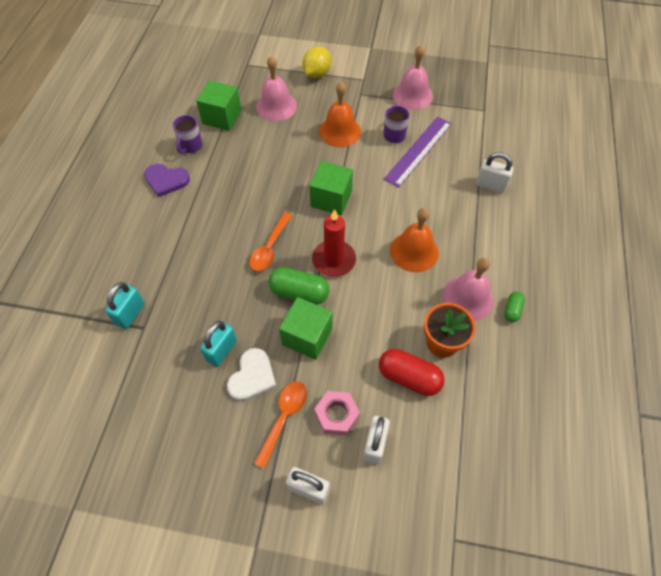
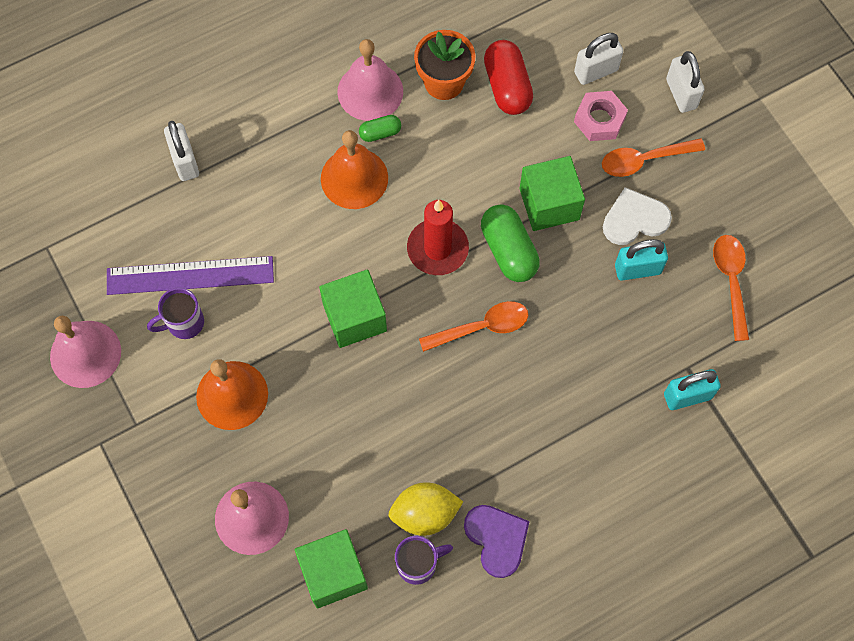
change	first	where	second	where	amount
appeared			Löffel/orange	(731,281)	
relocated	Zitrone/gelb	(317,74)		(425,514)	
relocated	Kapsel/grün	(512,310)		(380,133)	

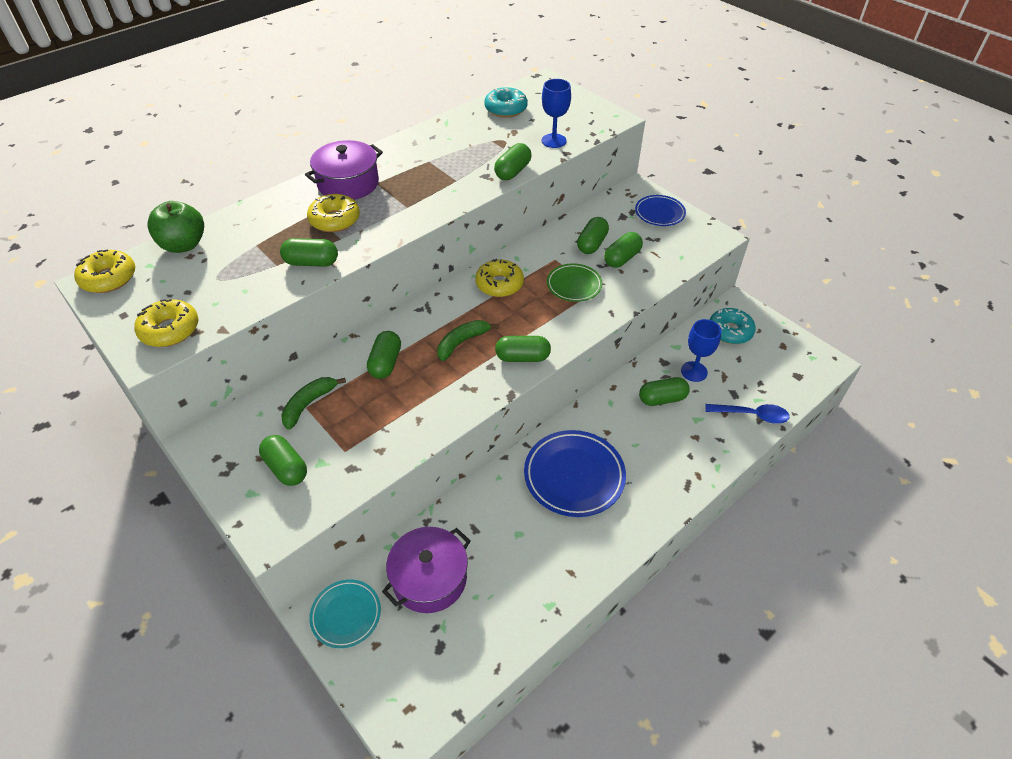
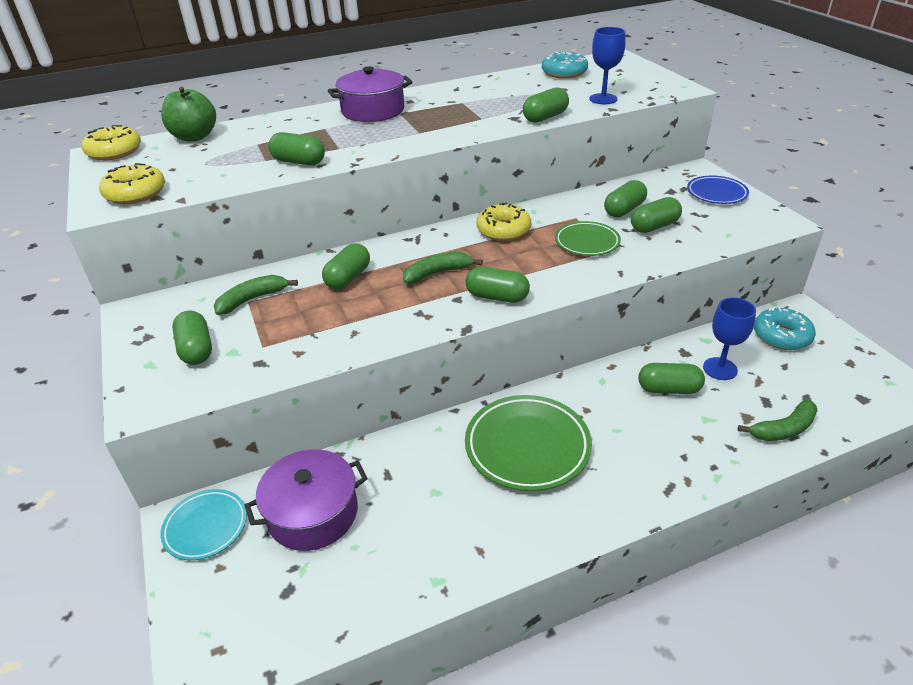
change	first	where	second	where	amount
missing	Donut/gelb	(335,220)			
exchanged	Löffel/blau	(752,415)	Banane/grün	(784,429)	
colour	Teller/blau	(574,476)	Teller/grün	(527,446)	

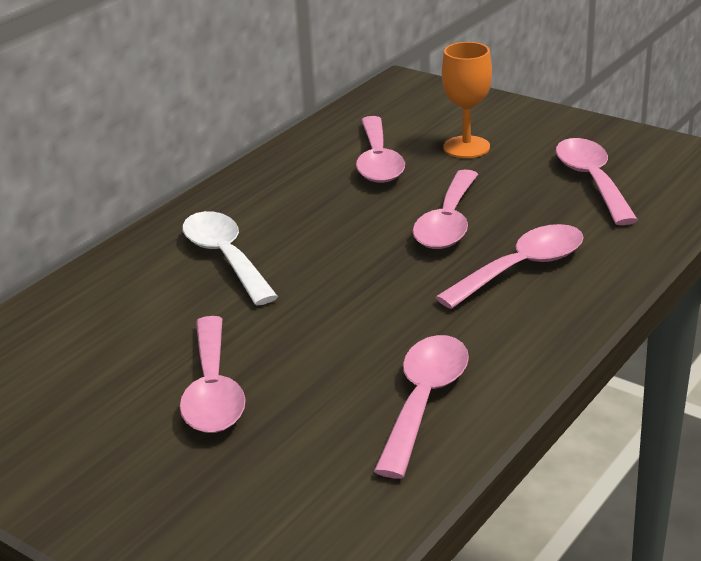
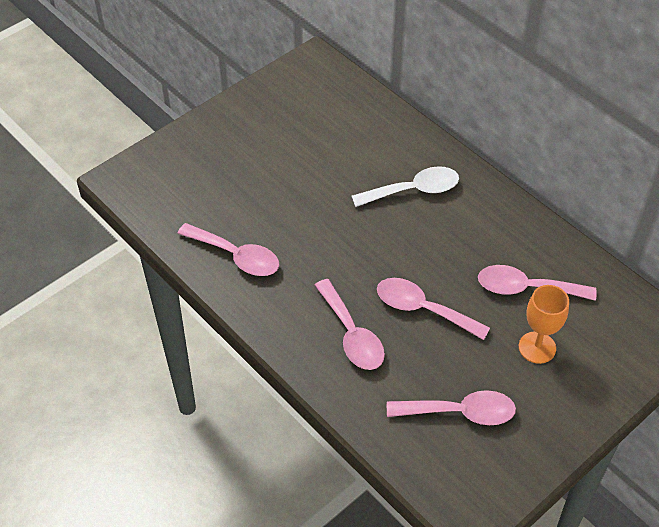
change	first	where	second	where	amount
missing	Löffel/rosa	(213,391)			

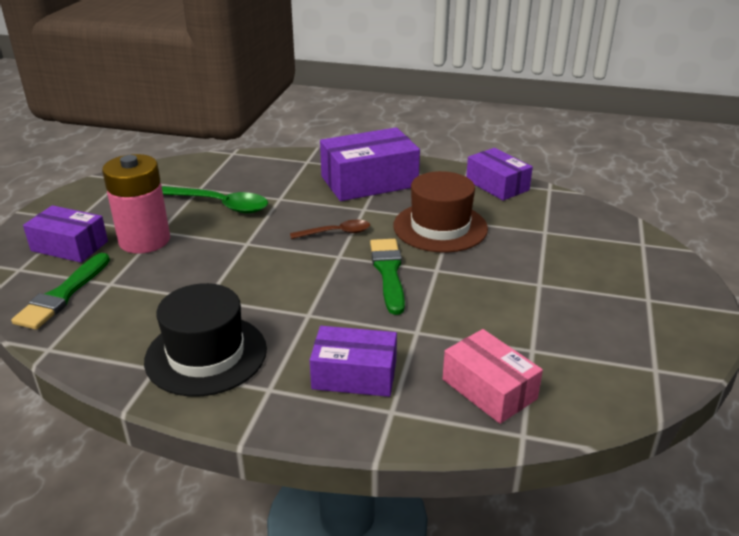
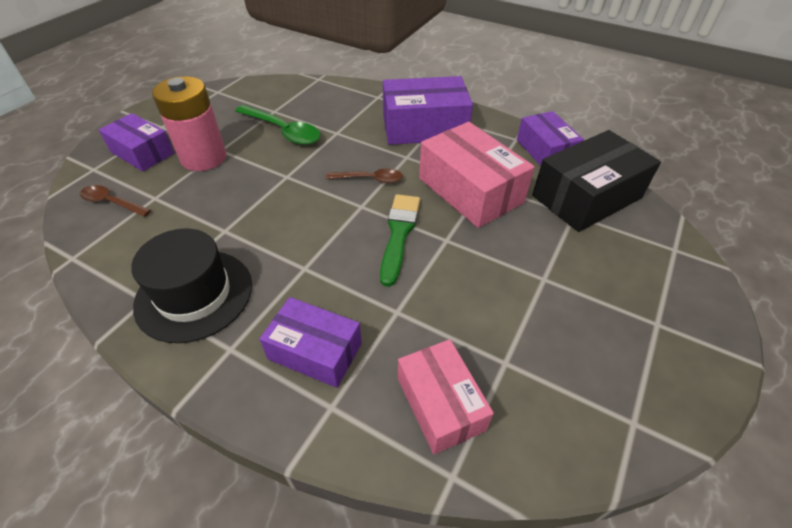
change	first	where	second	where	amount
appeared			Schachtel/schwarz	(586,196)	
exchanged	Pinsel/grün	(63,295)	Löffel/braun	(112,202)	
exchanged	Hut/braun	(440,227)	Schachtel/rosa	(470,190)	

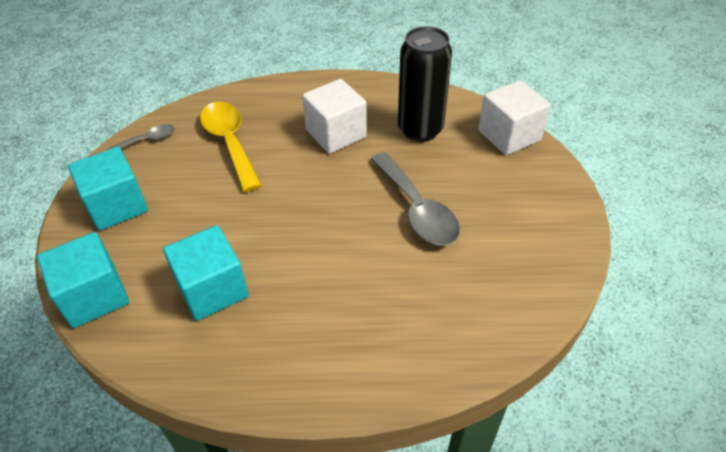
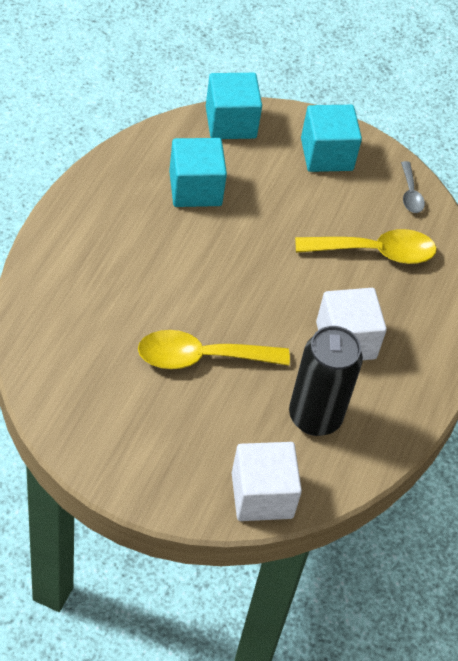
change	first	where	second	where	amount
colour	Löffel/grau	(417,210)	Löffel/gelb	(201,357)	

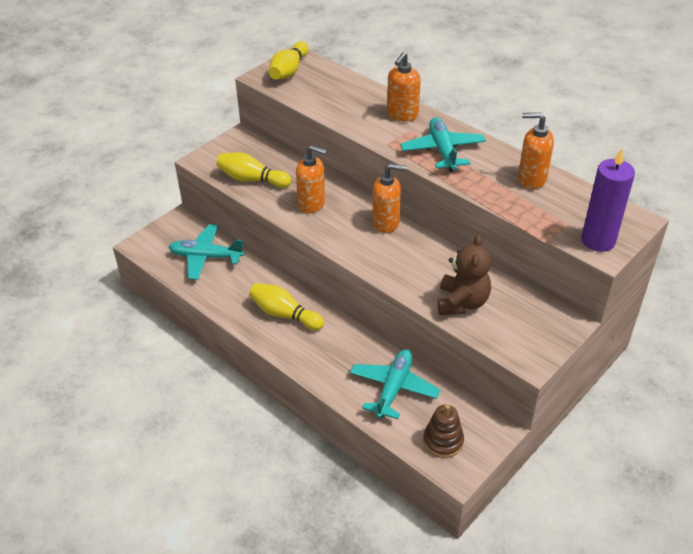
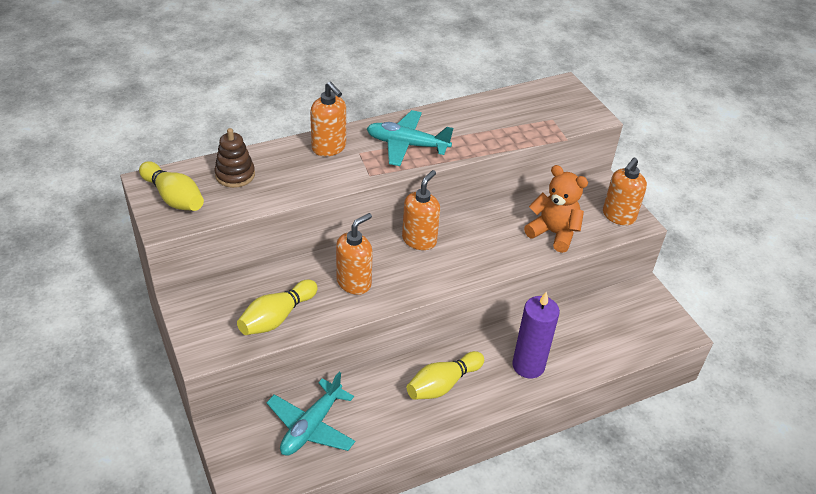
change	first	where	second	where	amount
missing	Flugzeug/türkis	(393,388)			
relocated	Stapelspielzeug/braun	(443,441)		(235,175)	
relocated	Seifenspender/orange	(531,179)		(618,216)	
relocated	Kerze/lila	(598,241)		(528,365)	
colour	Teddybär/braun	(462,302)	Teddybär/orange	(553,233)	

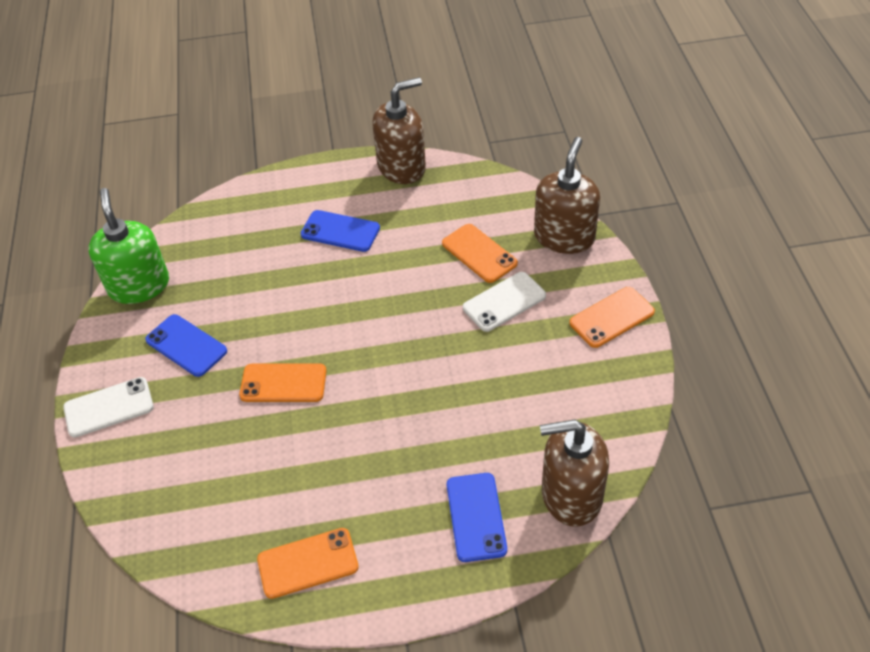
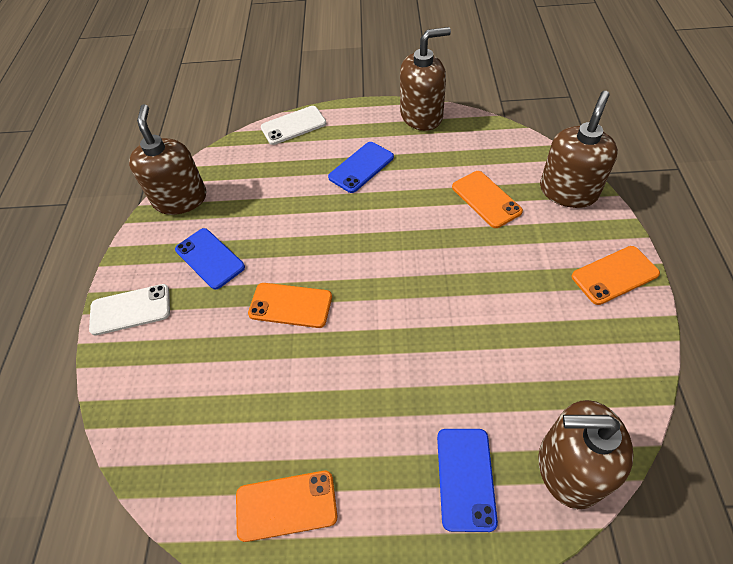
change	first	where	second	where	amount
relocated	Handy/weiß	(504,302)		(293,125)	
colour	Seifenspender/grün	(139,285)	Seifenspender/braun	(180,199)	
spun	Handy/blau	(340,231)		(361,167)	75 degrees counterclockwise

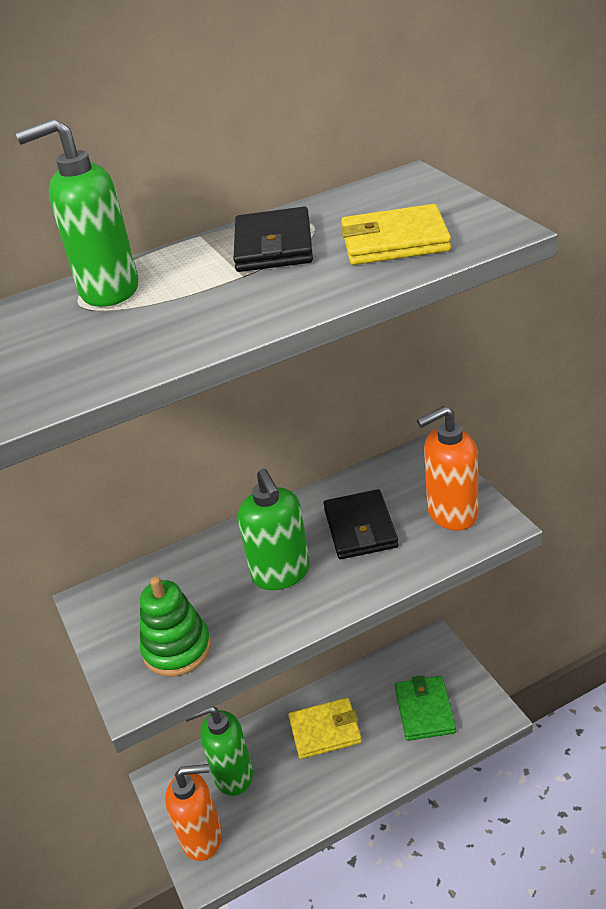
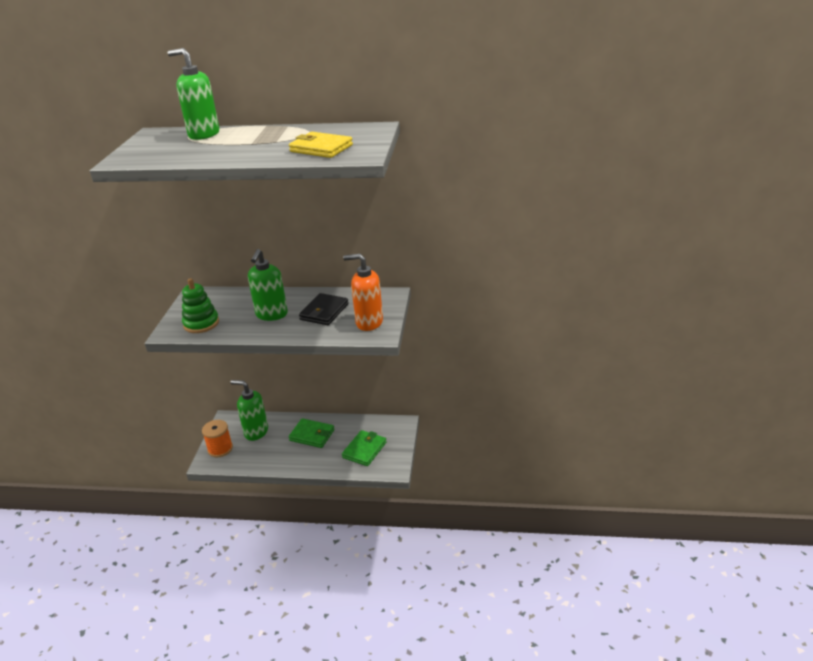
change	first	where	second	where	amount
missing	Geldbörse/schwarz	(273,246)			
exchanged	Seifenspender/orange	(202,837)	Garnrolle/orange	(220,449)	
colour	Geldbörse/gelb	(325,731)	Geldbörse/grün	(312,435)	

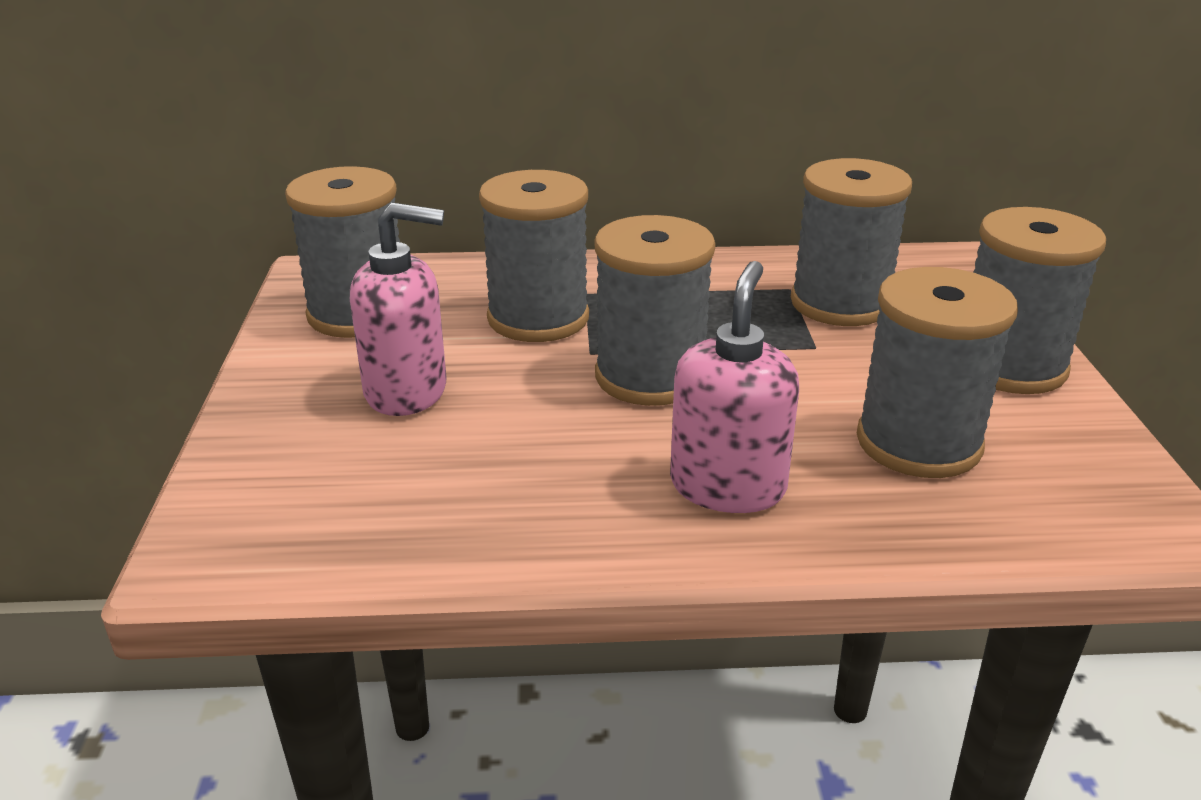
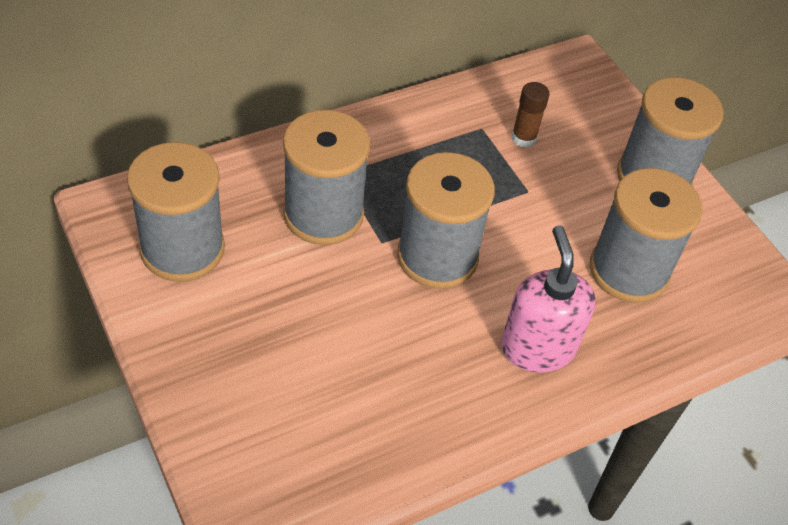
change	first	where	second	where	amount
missing	Seifenspender/rosa	(407,391)			
exchanged	Garnrolle/grau	(840,304)	Klebestift/braun	(524,138)	

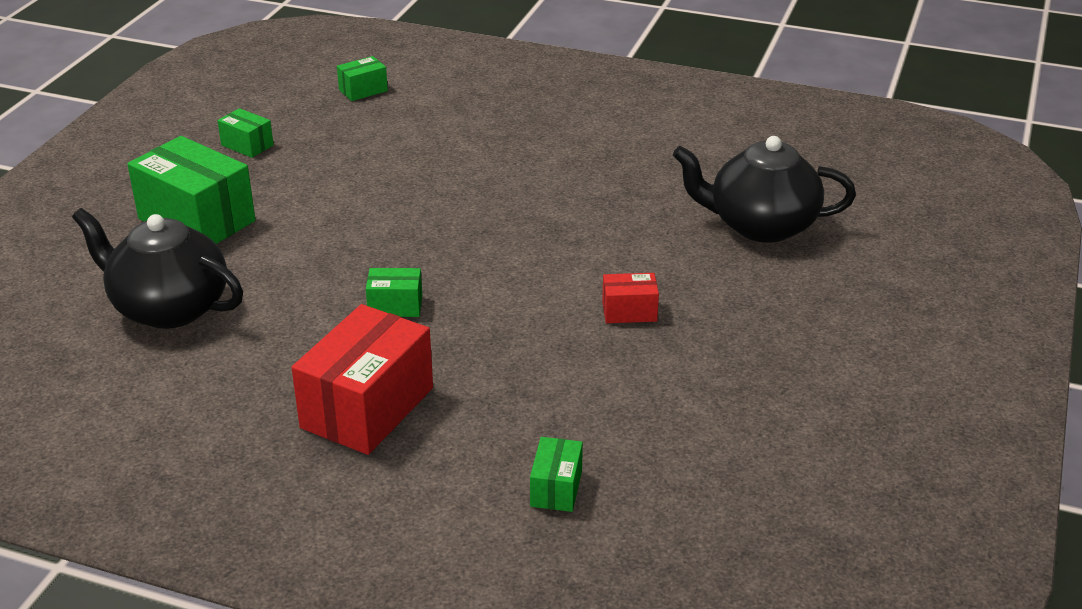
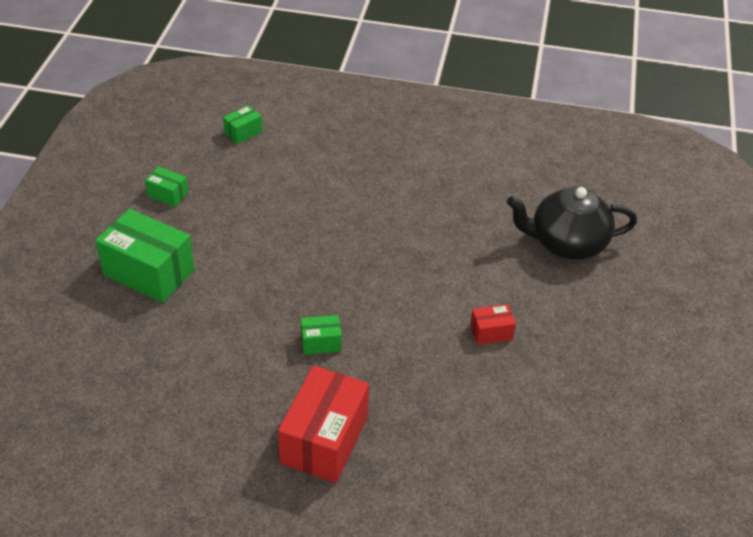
change	first	where	second	where	amount
missing	Teekanne/schwarz	(169,308)			
missing	Schachtel/grün	(556,488)			

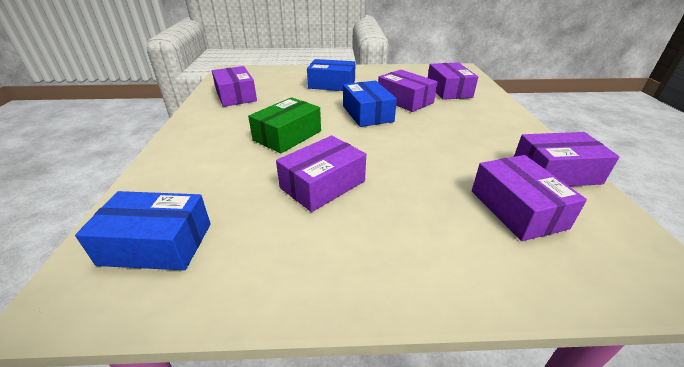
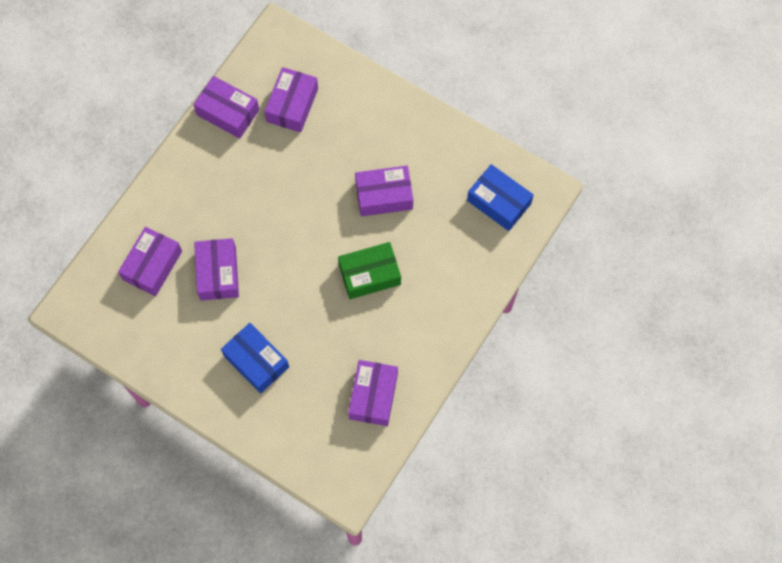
change	first	where	second	where	amount
missing	Schachtel/blau	(367,113)			

